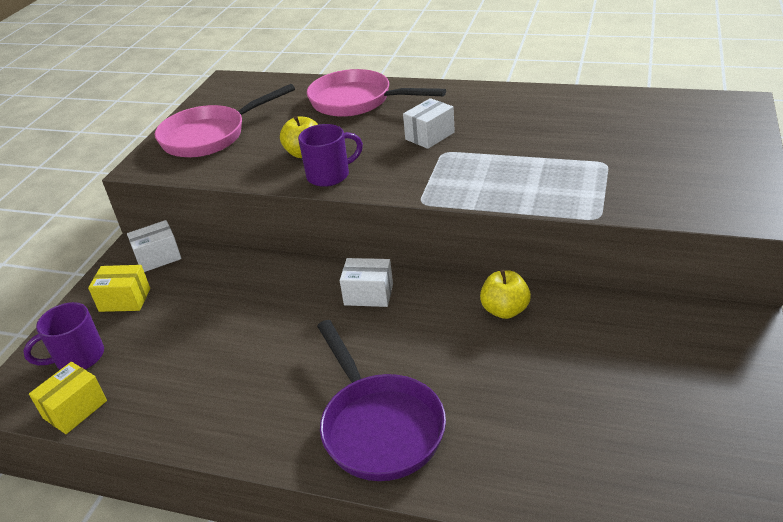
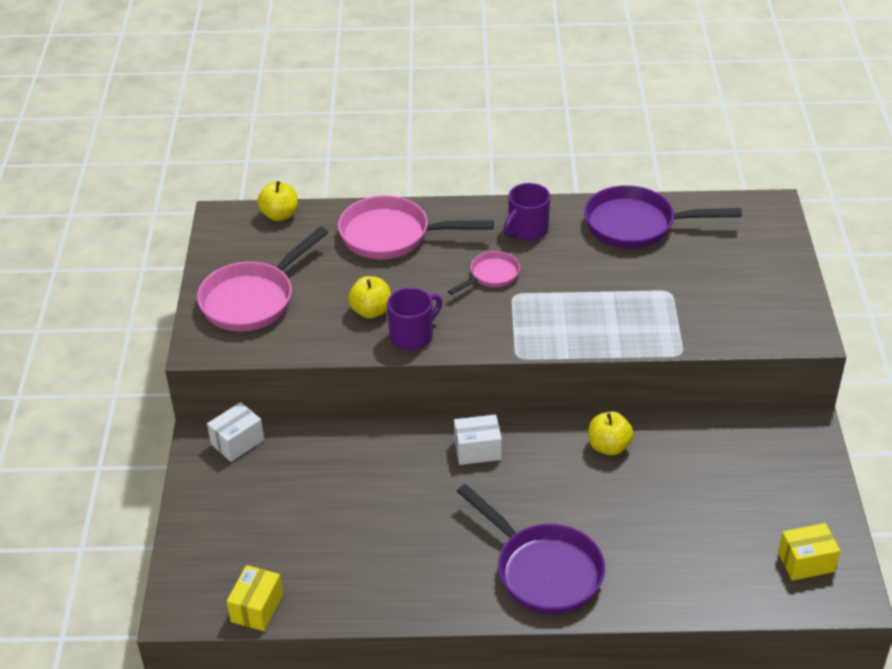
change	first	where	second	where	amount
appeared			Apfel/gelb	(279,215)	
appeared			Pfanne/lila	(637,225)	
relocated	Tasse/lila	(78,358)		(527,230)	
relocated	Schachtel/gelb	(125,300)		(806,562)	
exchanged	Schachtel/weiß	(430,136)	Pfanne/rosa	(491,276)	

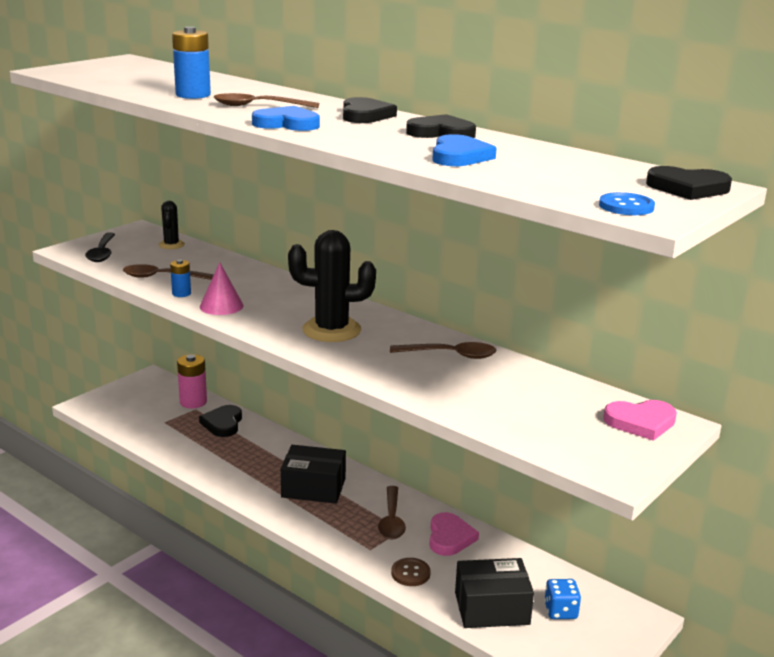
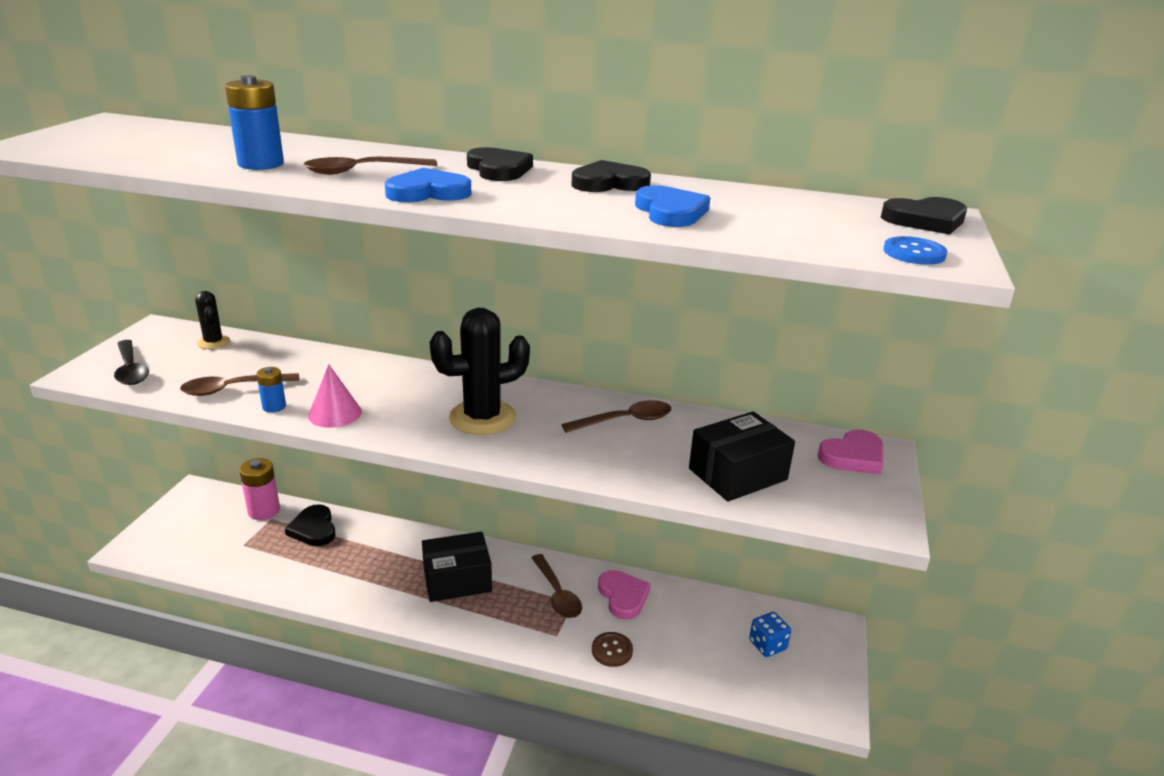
change	first	where	second	where	amount
relocated	Schachtel/schwarz	(492,608)		(737,474)	

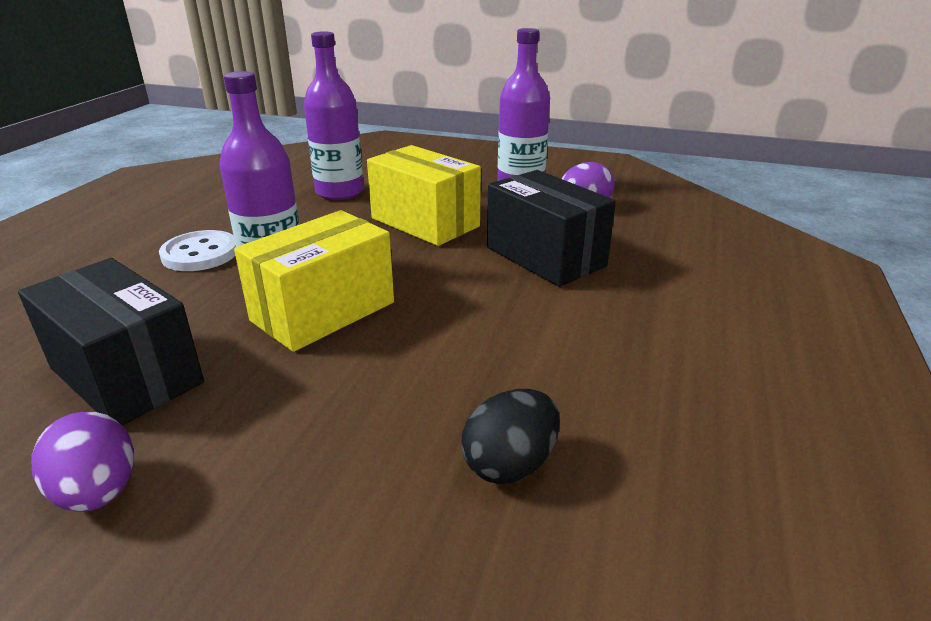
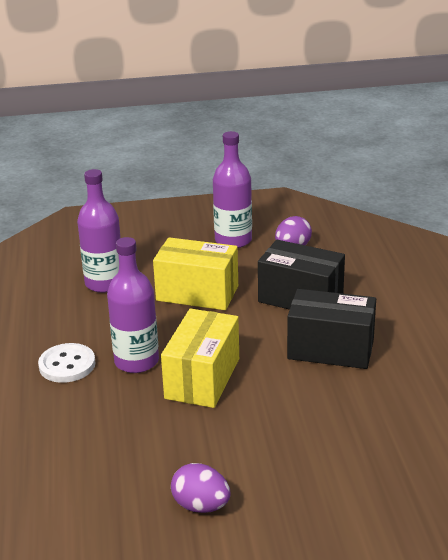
change	first	where	second	where	amount
missing	Ei/schwarz	(510,464)			
relocated	Schachtel/schwarz	(127,375)		(330,349)	

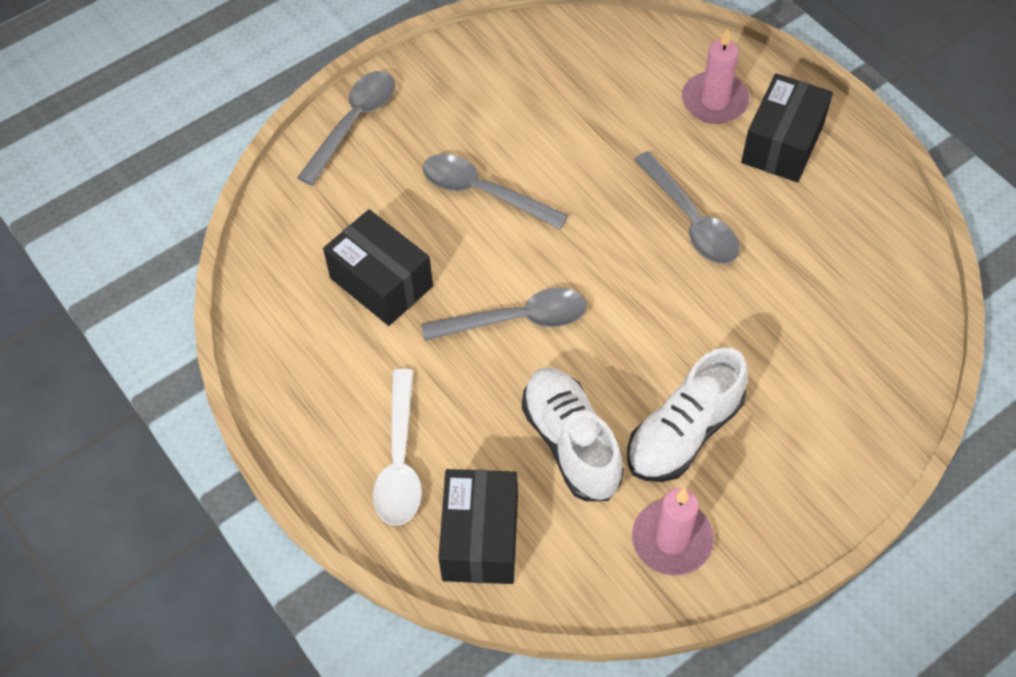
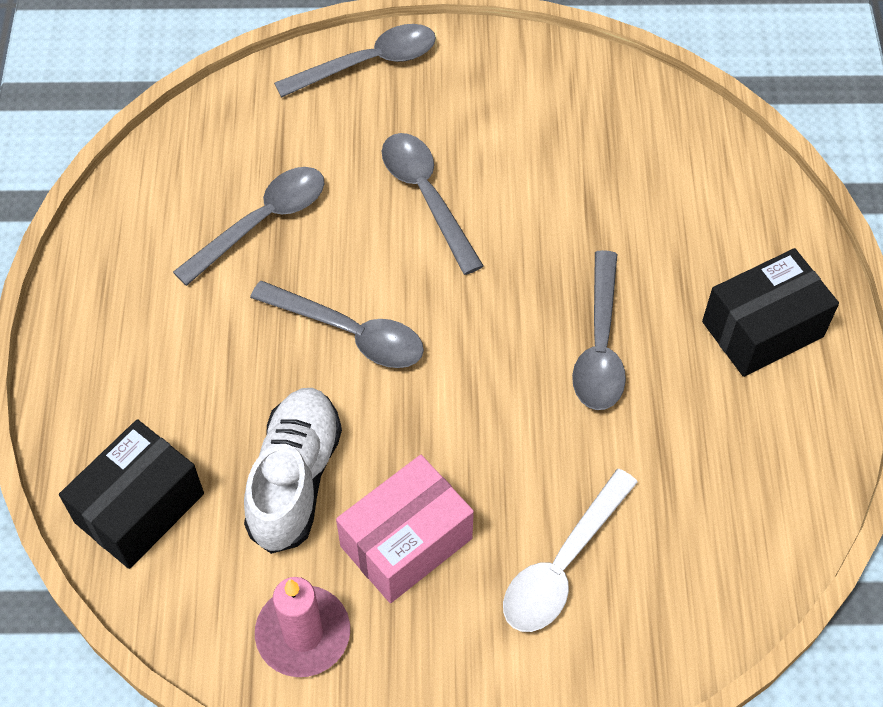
change	first	where	second	where	amount
missing	Kerze/rosa	(714,101)			
relocated	Löffel/weiß	(399,461)		(562,565)	
exchanged	Schachtel/schwarz	(381,282)	Löffel/grau	(263,222)	
exchanged	Schuh/weiß	(684,432)	Schachtel/rosa	(406,542)	

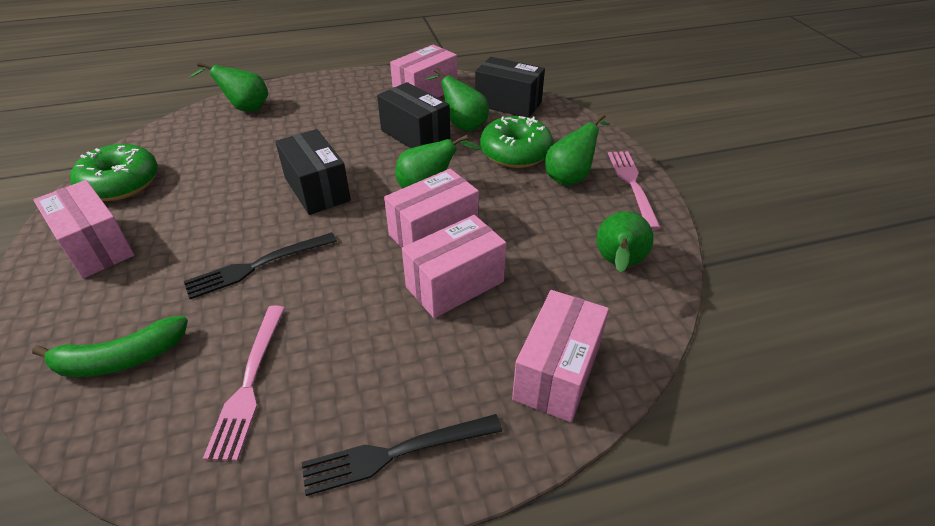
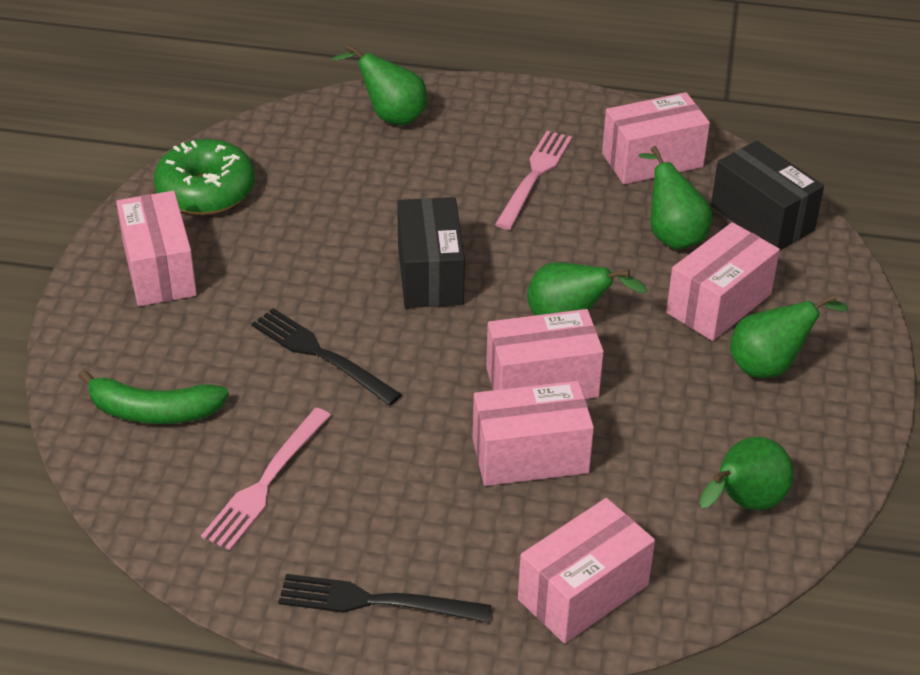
change	first	where	second	where	amount
missing	Schachtel/schwarz	(415,135)			
relocated	Gabel/rosa	(632,185)		(534,176)	
exchanged	Donut/grün	(515,153)	Schachtel/rosa	(719,303)	
spun	Gabel/schwarz	(257,266)		(321,355)	45 degrees clockwise

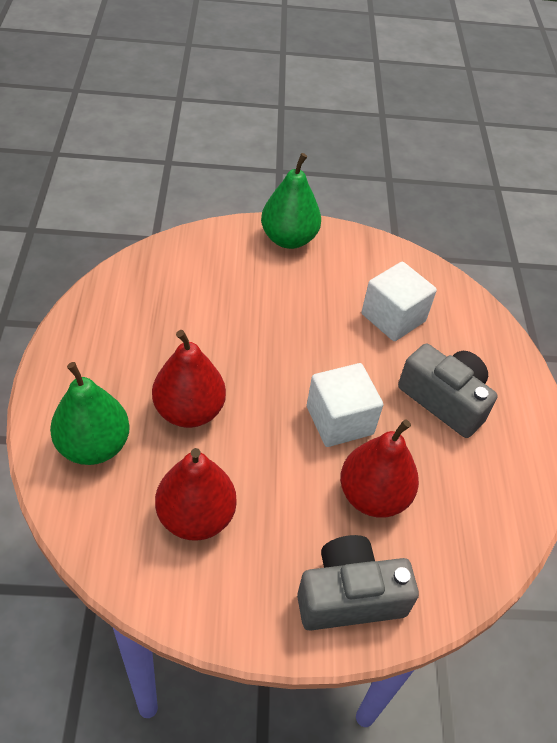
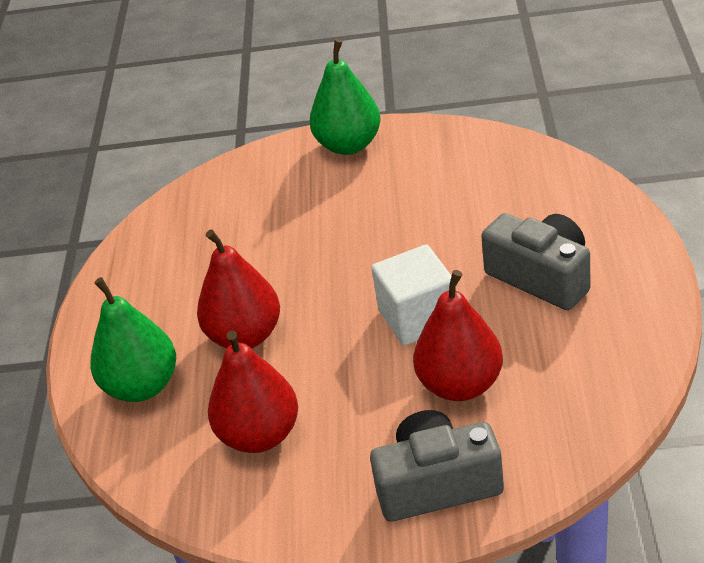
change	first	where	second	where	amount
missing	Kubus/weiß	(393,317)			

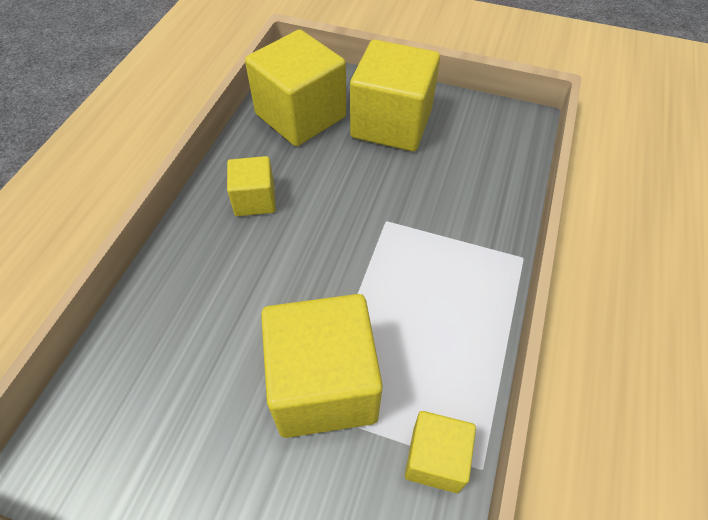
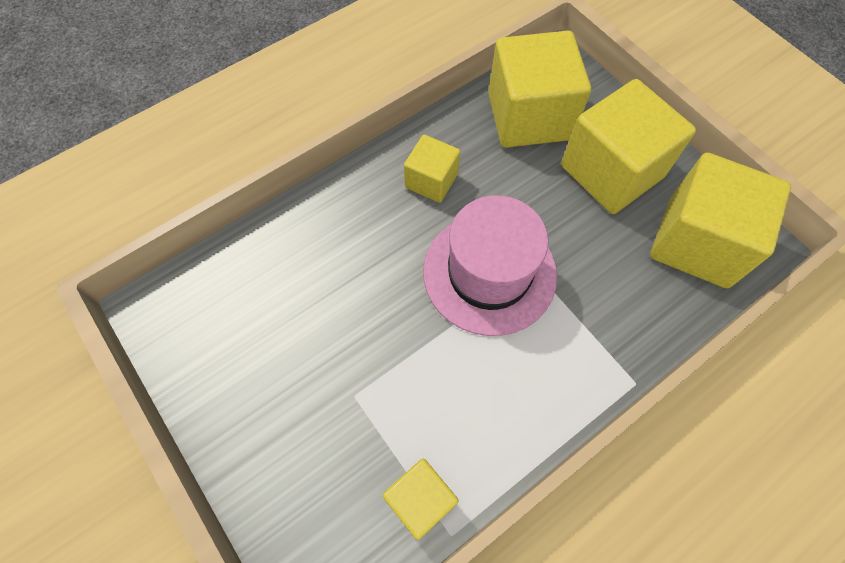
change	first	where	second	where	amount
appeared			Hut/rosa	(489,273)	
relocated	Kubus/gelb	(324,385)		(697,242)	

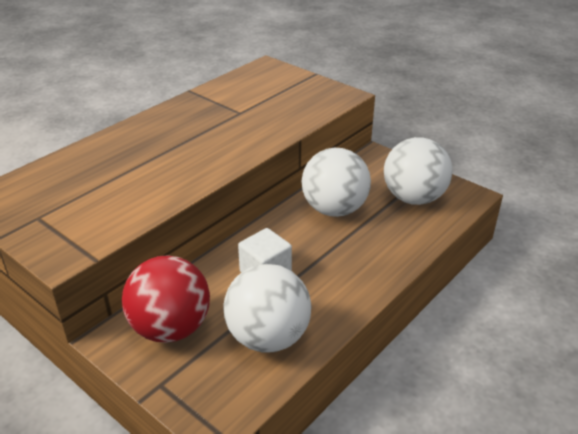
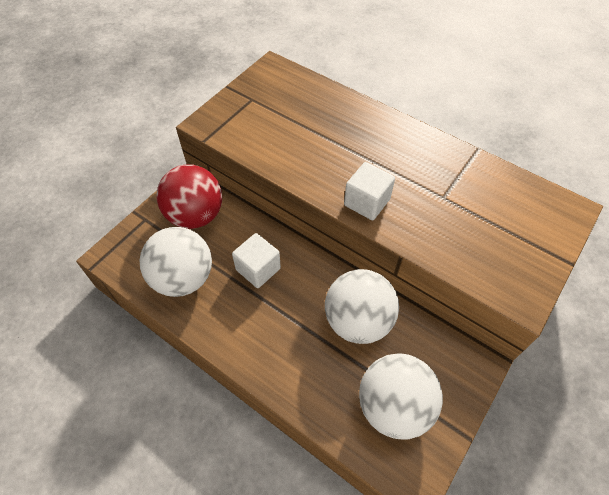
change	first	where	second	where	amount
appeared			Kubus/weiß	(367,202)	

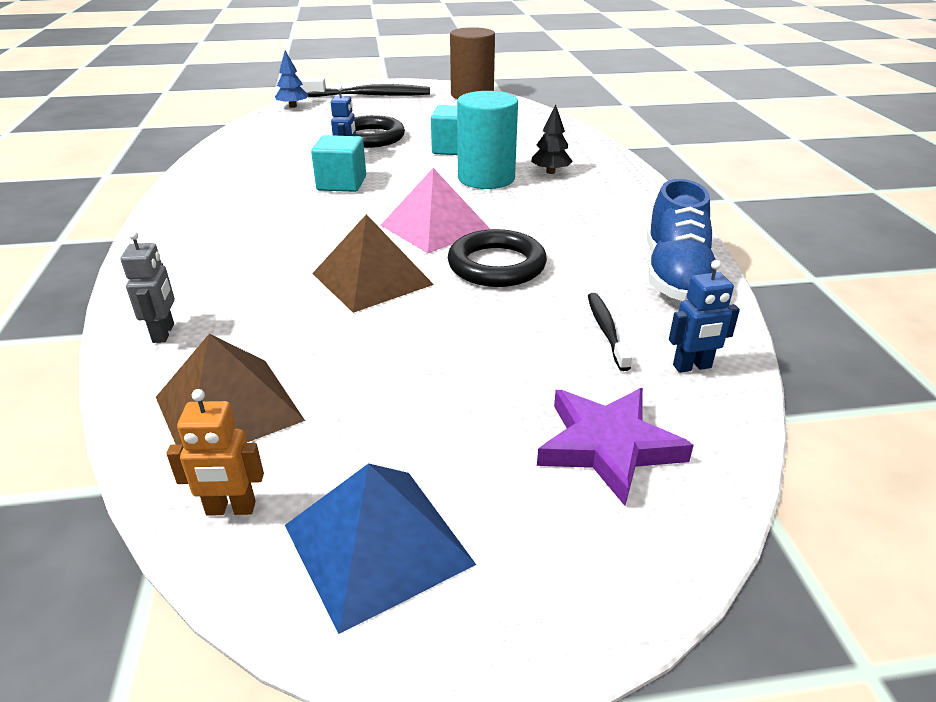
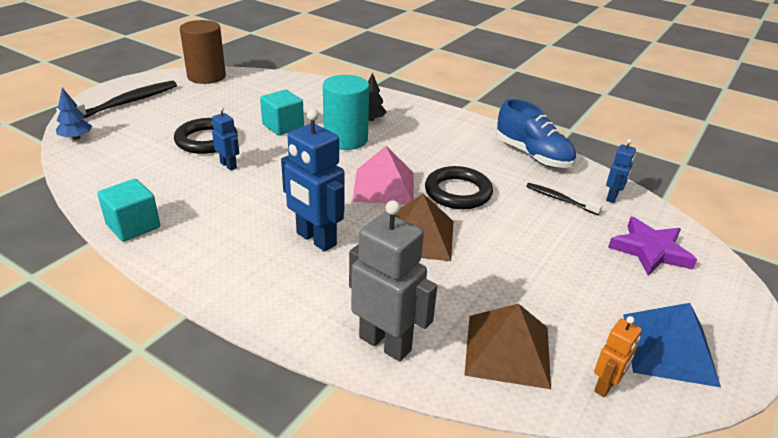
change	first	where	second	where	amount
appeared			Roboter/blau	(316,239)	
relocated	Kubus/türkis	(341,183)		(133,226)	
size	Roboter/grau	(164,333)		(385,343)	x1.89

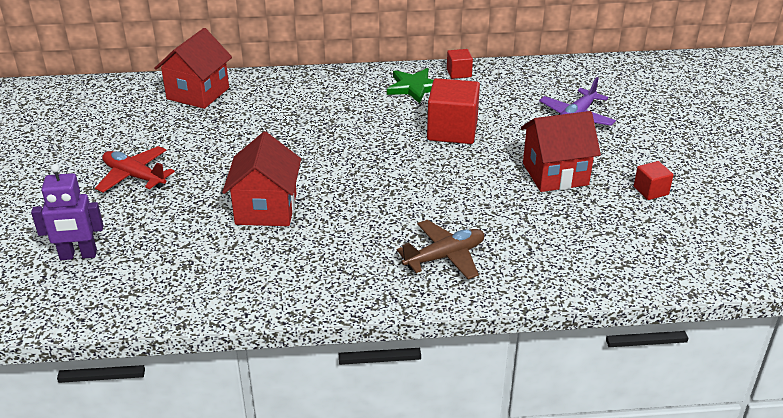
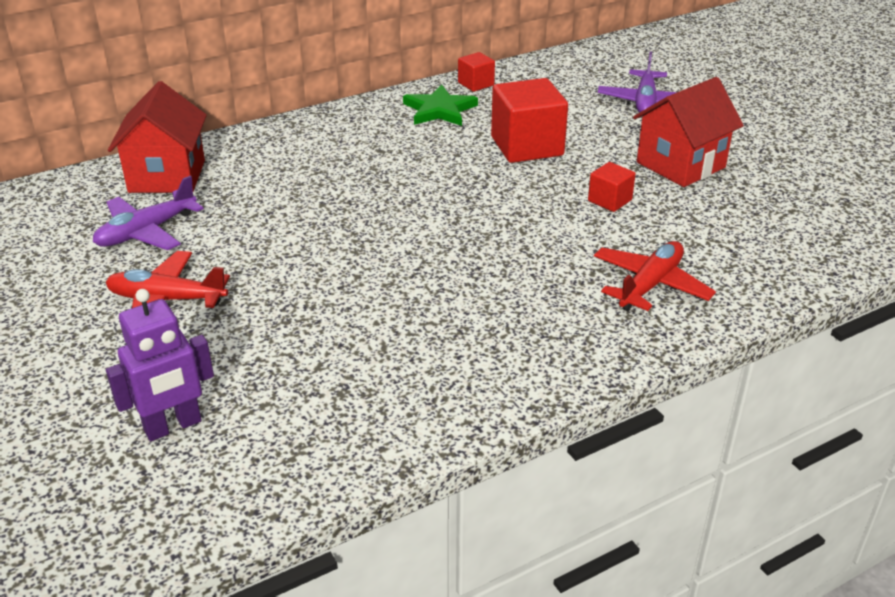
change	first	where	second	where	amount
missing	Haus/rot	(266,209)			
appeared			Flugzeug/lila	(146,232)	
relocated	Kubus/rot	(651,191)		(609,200)	
colour	Flugzeug/braun	(444,257)	Flugzeug/rot	(650,285)	

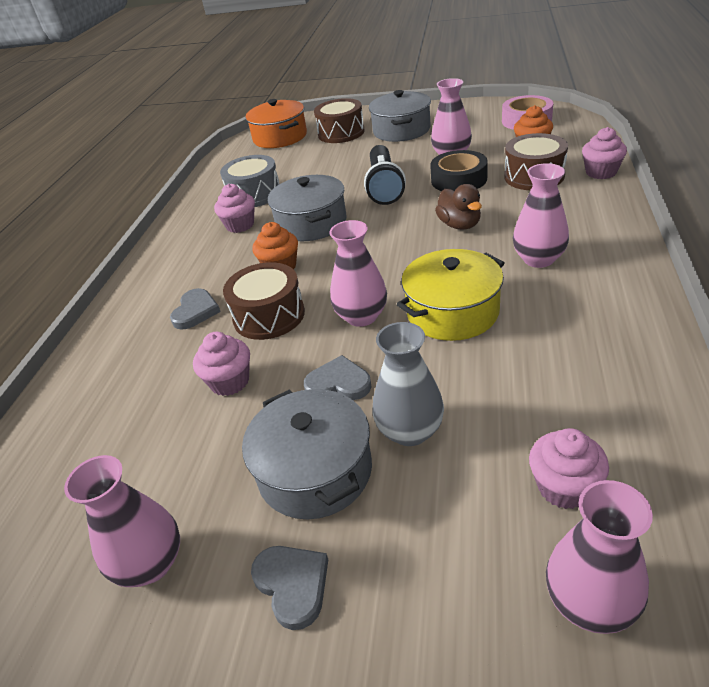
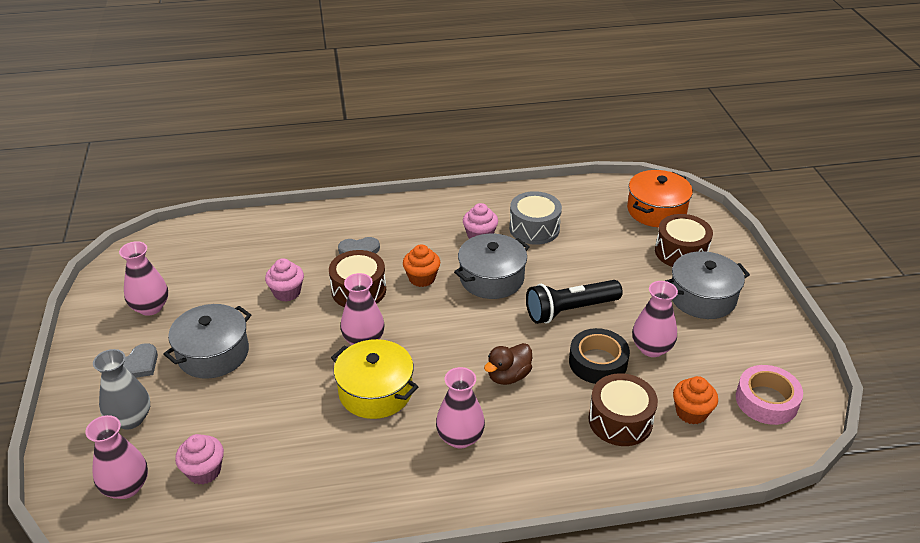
change	first	where	second	where	amount
missing	Herz/grau	(338,383)			
missing	Muffin/rosa	(601,172)			
relocated	Vase/grau	(410,431)		(130,419)	

